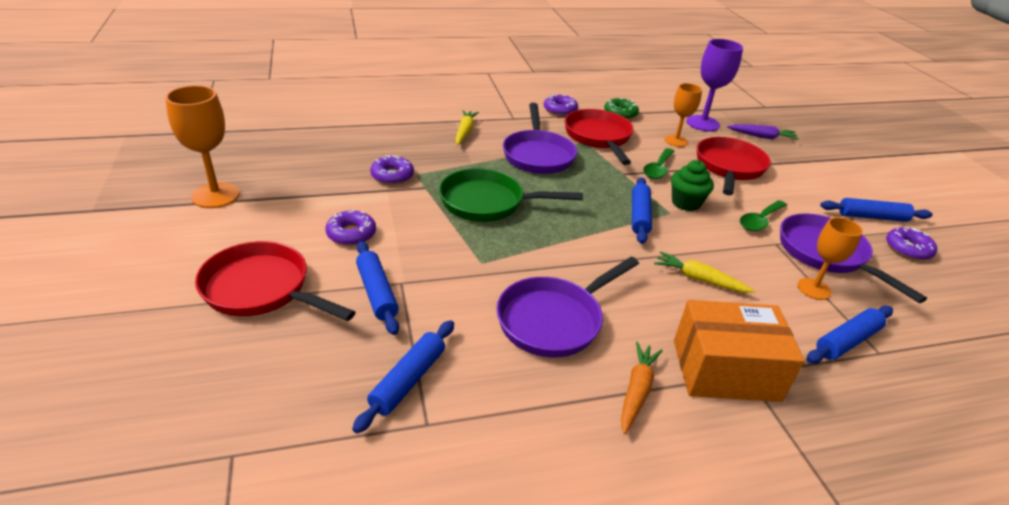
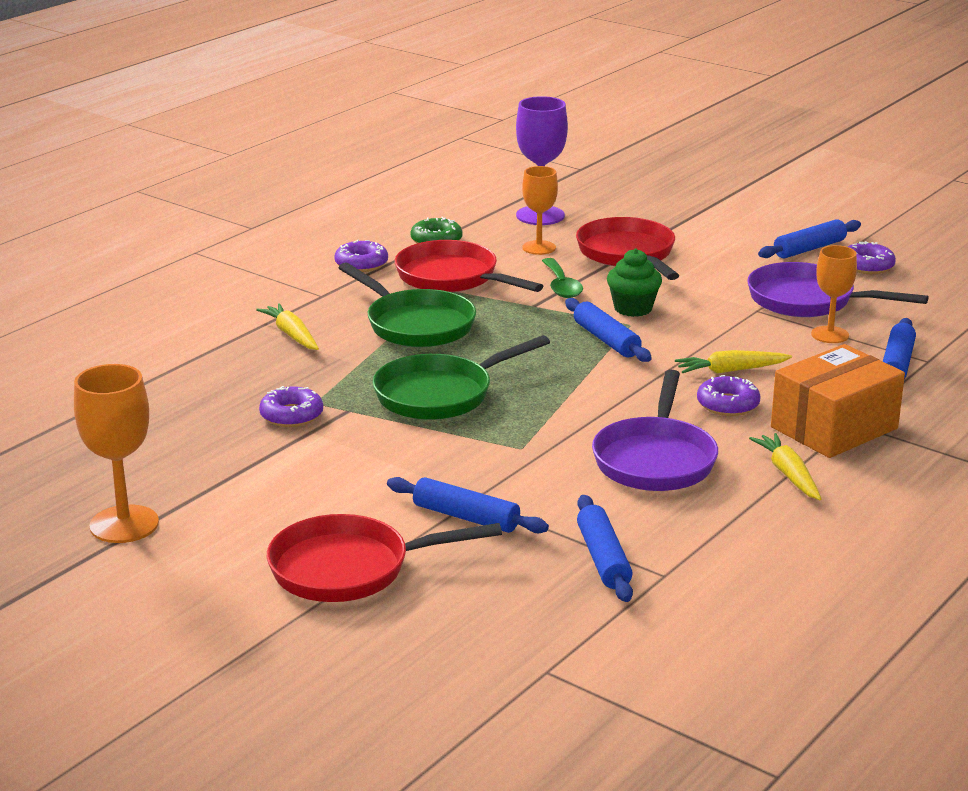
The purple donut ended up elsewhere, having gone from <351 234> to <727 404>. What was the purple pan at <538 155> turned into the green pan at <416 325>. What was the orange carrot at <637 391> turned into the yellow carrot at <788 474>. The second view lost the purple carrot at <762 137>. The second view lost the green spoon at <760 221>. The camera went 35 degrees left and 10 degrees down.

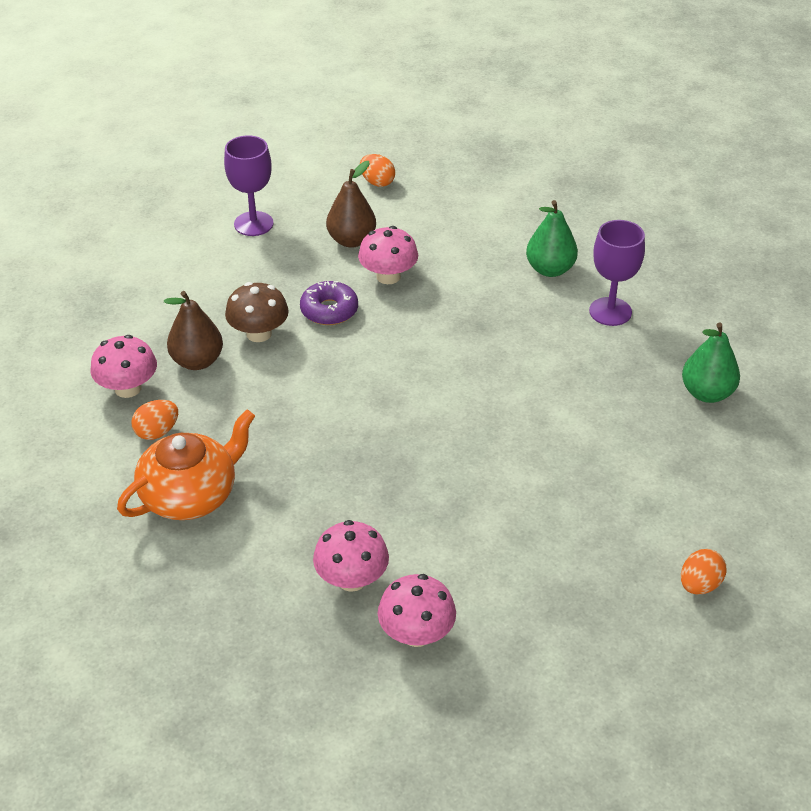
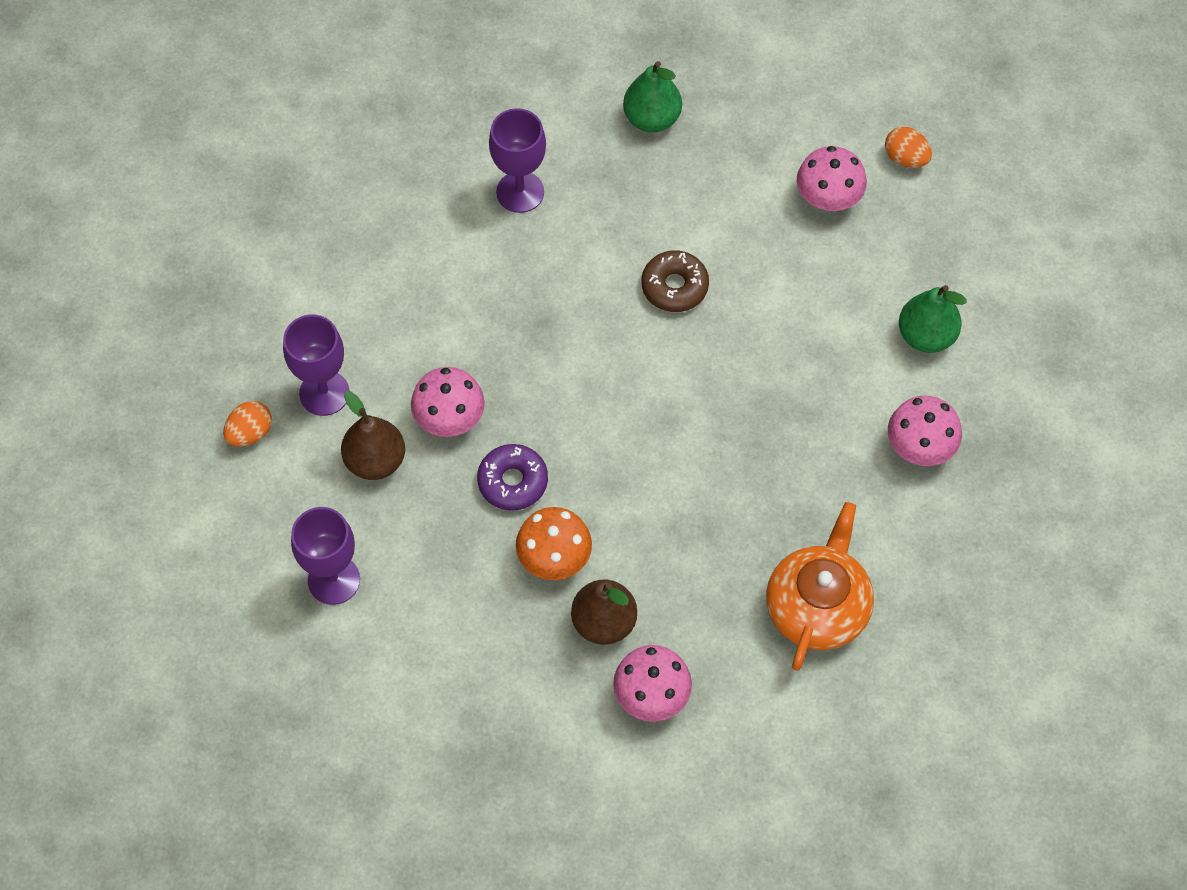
The orange teapot at <190 495> ended up facing another way, 60 degrees clockwise from before. The second view lost the orange egg at <157 432>. What was the brown mushroom at <259 333> turned into the orange mushroom at <554 557>. The pink mushroom ended up elsewhere, having gone from <416 633> to <828 198>. The green pear ended up elsewhere, having gone from <550 269> to <926 336>. The second view gained the purple goblet at <324 393>. The second view gained the brown donut at <674 286>. The camera went 90 degrees left and 20 degrees up.

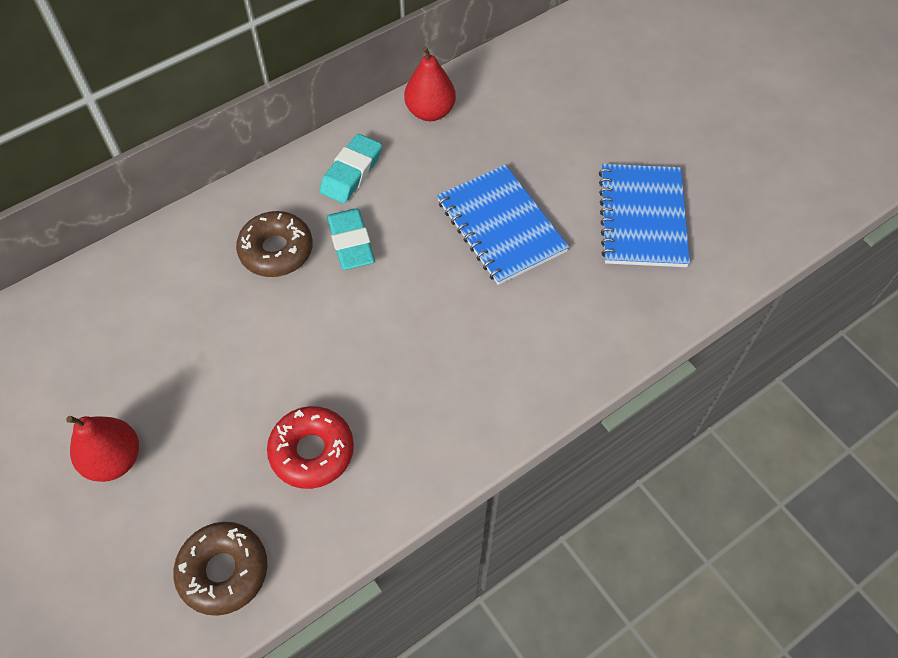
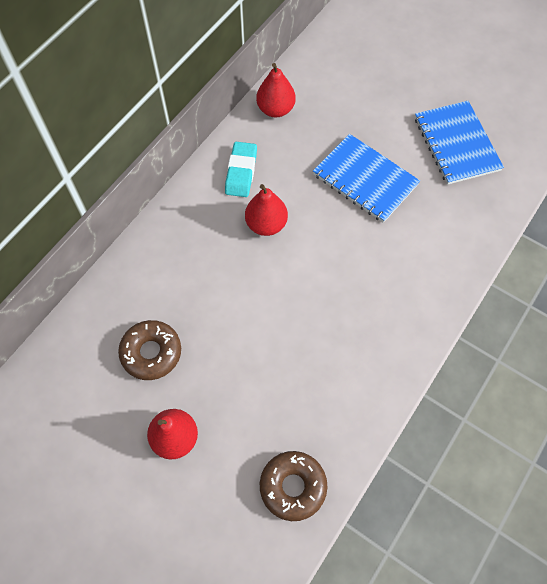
The brown donut ended up elsewhere, having gone from <276 250> to <151 353>. The second view lost the red donut at <312 451>. Where the turquoise eraser stood at <351 243>, the red pear came to stand at <266 224>. The camera went 20 degrees left and 5 degrees up.

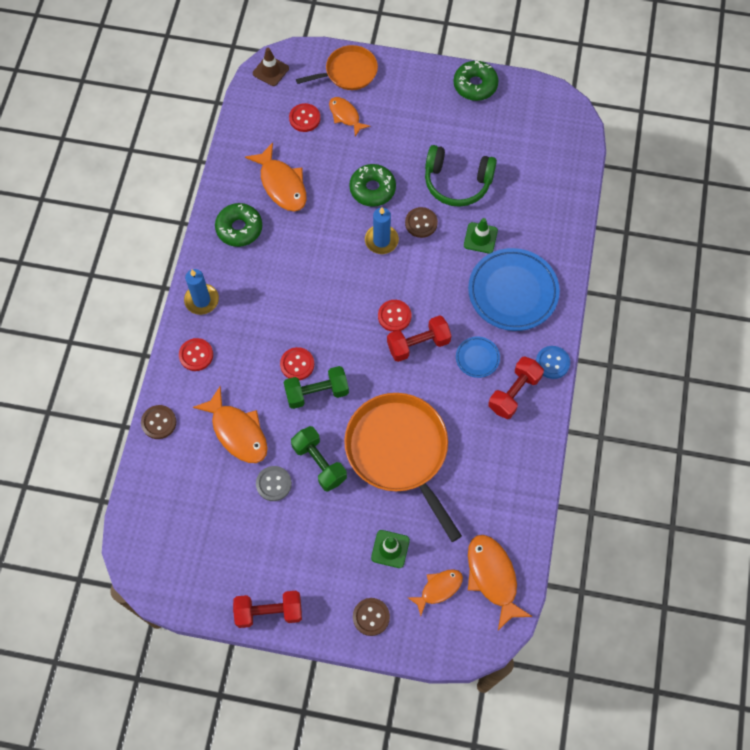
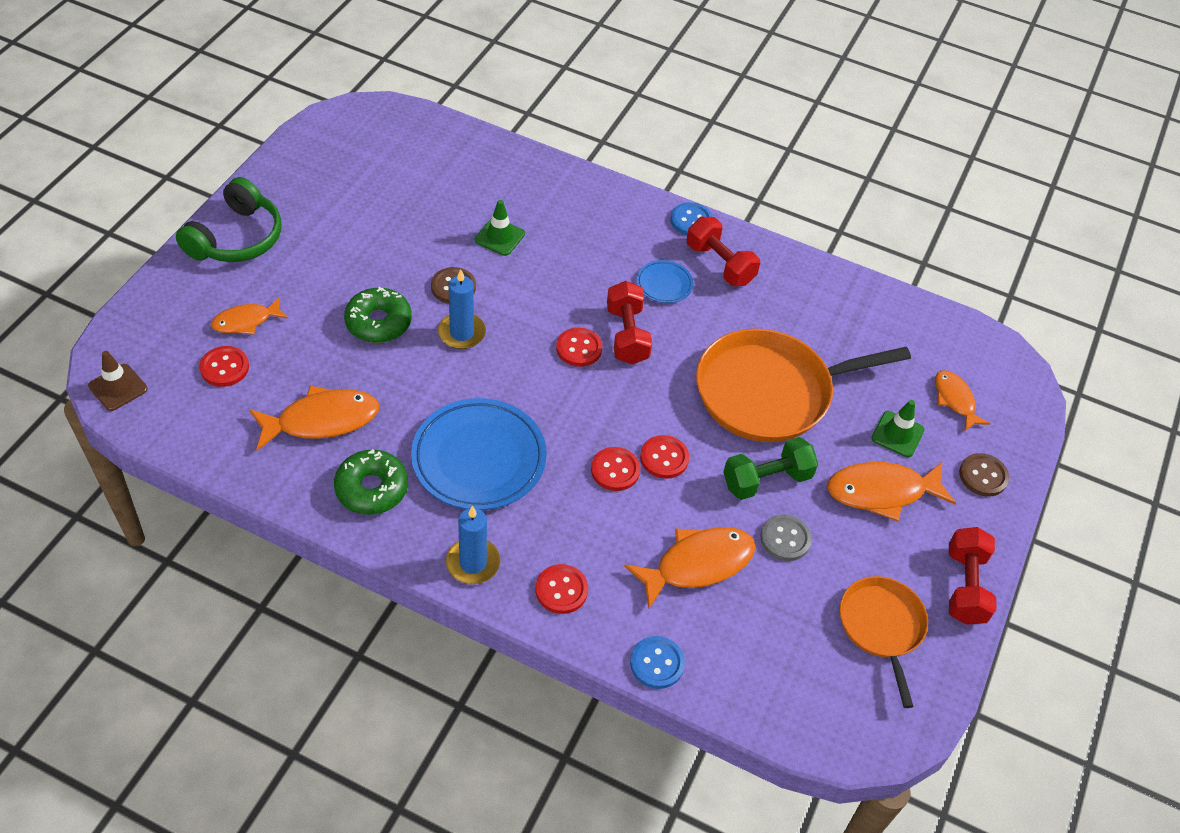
What was the brown button at <159 422> turned into the blue button at <657 663>. Where the green dumbbell stood at <317 393>, the red button came to stand at <664 458>. The orange pan ended up elsewhere, having gone from <348 72> to <882 627>. The green headphones ended up elsewhere, having gone from <457 182> to <236 238>. The second view lost the green donut at <475 85>. The blue plate ended up elsewhere, having gone from <513 292> to <479 459>. The orange fish ended up elsewhere, having gone from <493 577> to <882 492>. The camera went 80 degrees left and 15 degrees down.

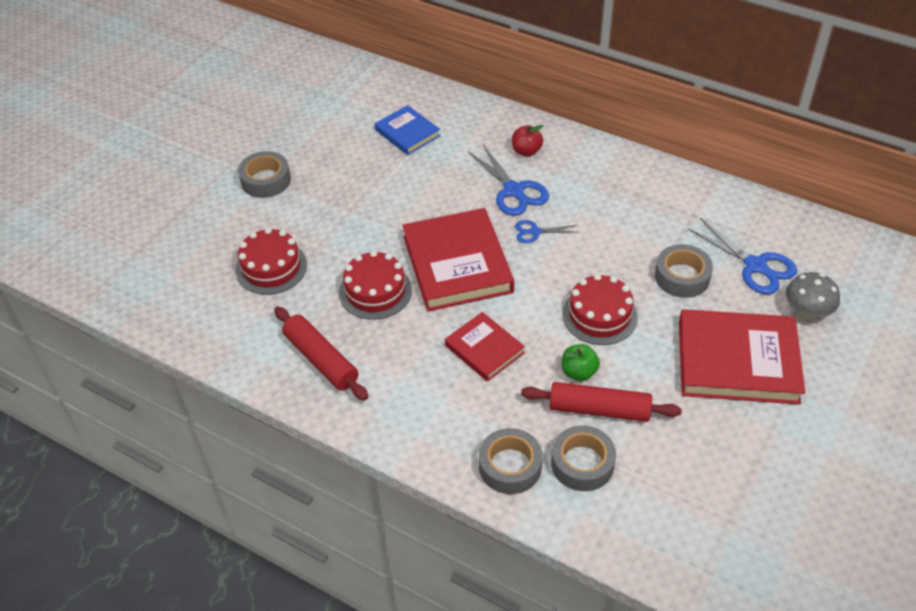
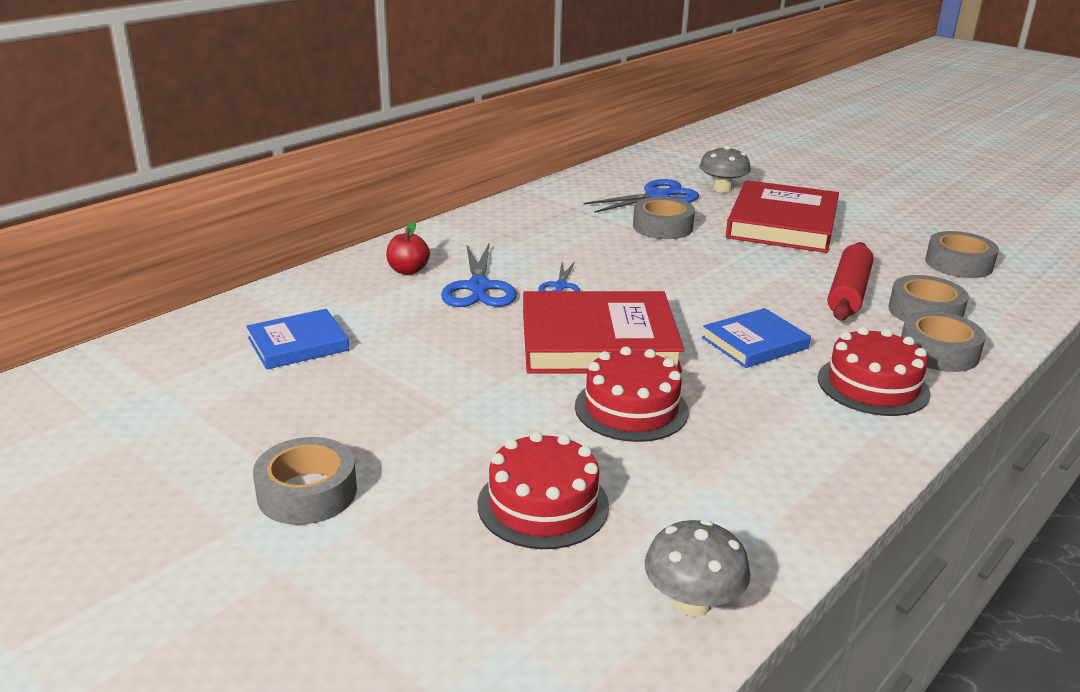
The second view lost the red rolling pin at <321 360>. What was the red book at <484 349> turned into the blue book at <754 343>. The blue scissors at <514 191> ended up facing another way, 105 degrees clockwise from before. The red cake ended up elsewhere, having gone from <599 315> to <873 385>. The second view lost the green apple at <579 372>. The second view gained the grey mushroom at <692 602>. The second view gained the grey tape at <958 264>. The camera went 80 degrees left and 20 degrees down.

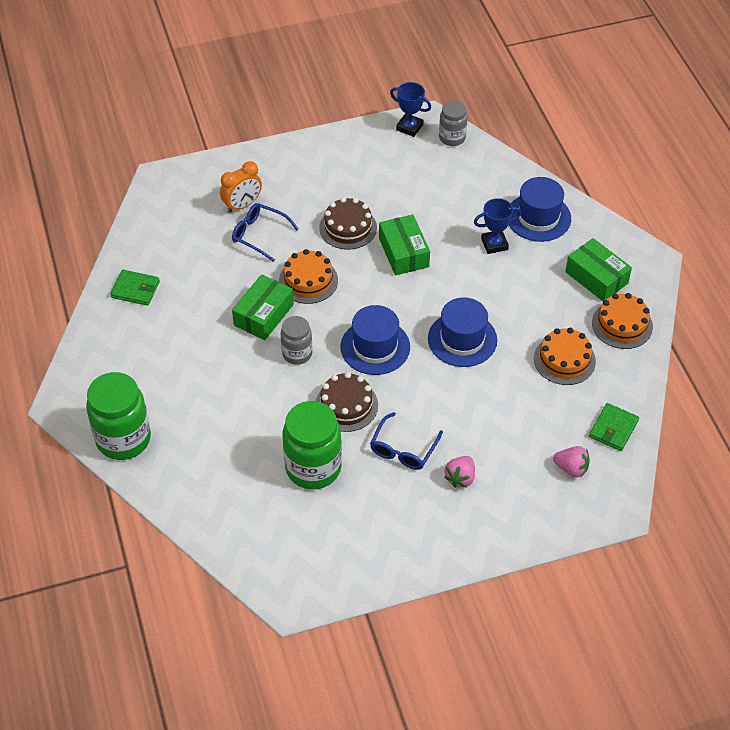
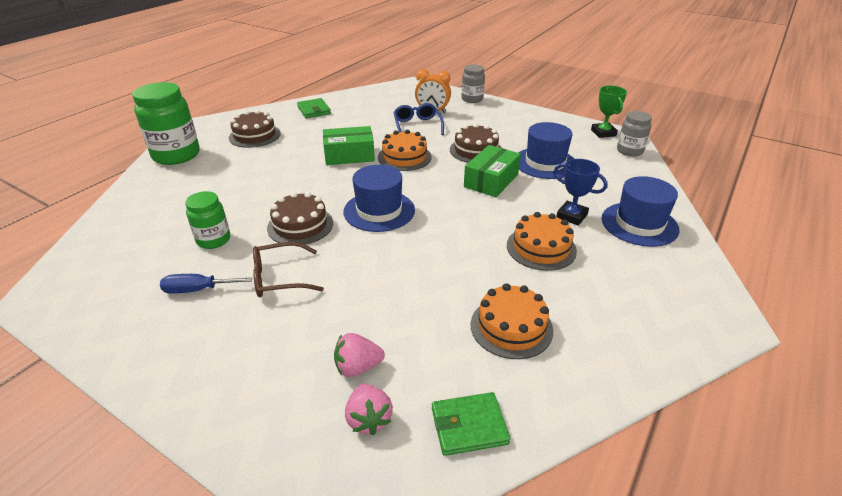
The grey jar ended up elsewhere, having gone from <297 353> to <472 99>. The size of the green jar at <313 468> changed by a factor of 0.57. What was the blue glasses at <403 449> turned into the brown glasses at <280 277>. What was the blue trophy at <409 127> turned into the green trophy at <603 133>. The blue hat ended up elsewhere, having gone from <462 339> to <545 163>. The pink strawberry ended up elsewhere, having gone from <460 478> to <358 367>. The second view lost the green box at <596 277>. The orange cake ended up elsewhere, having gone from <622 324> to <541 248>. The second view gained the blue screwdriver at <197 290>. The second view gained the brown cake at <254 135>. The camera went 50 degrees right and 15 degrees down.

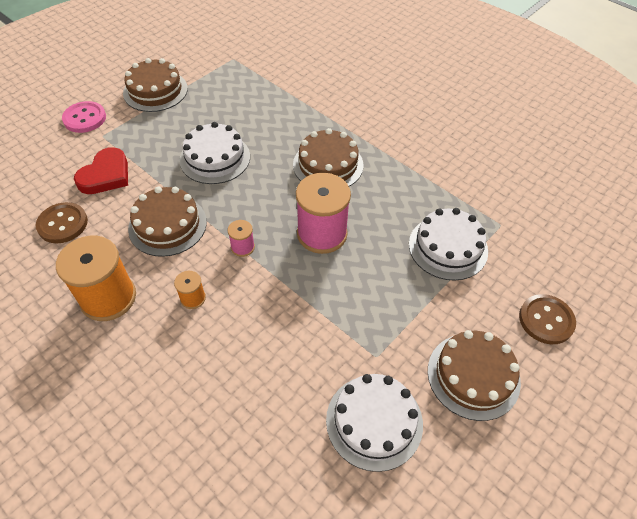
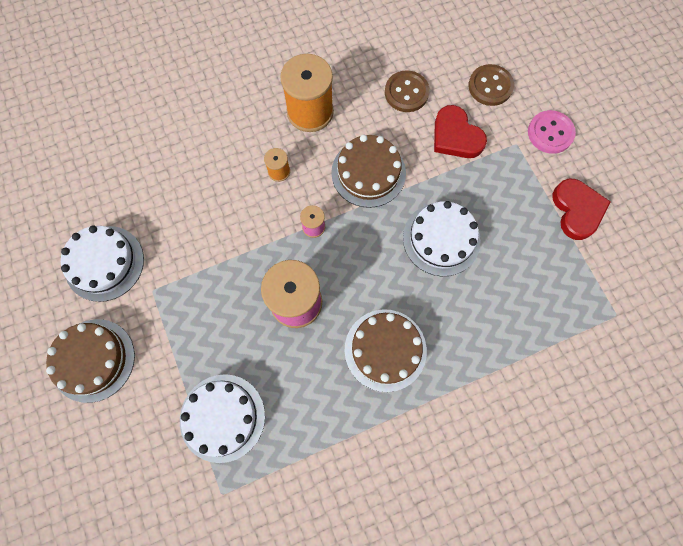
Where the brown cake stood at <155 91>, the red heart came to stand at <577 210>. The brown button ended up elsewhere, having gone from <546 320> to <490 86>. The camera went 115 degrees right and 20 degrees up.

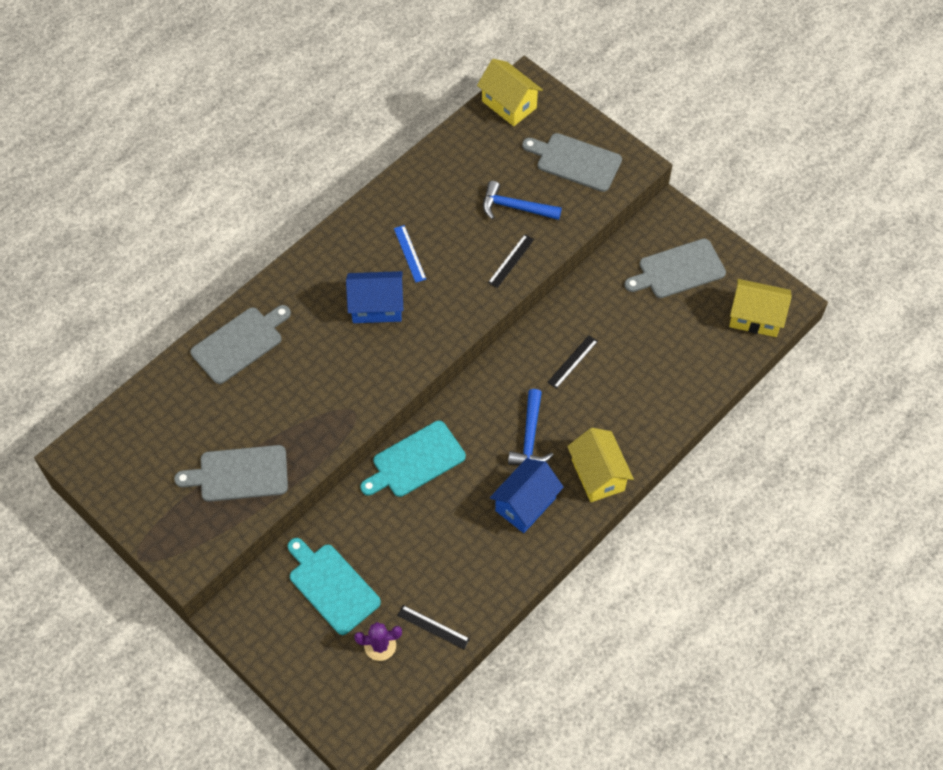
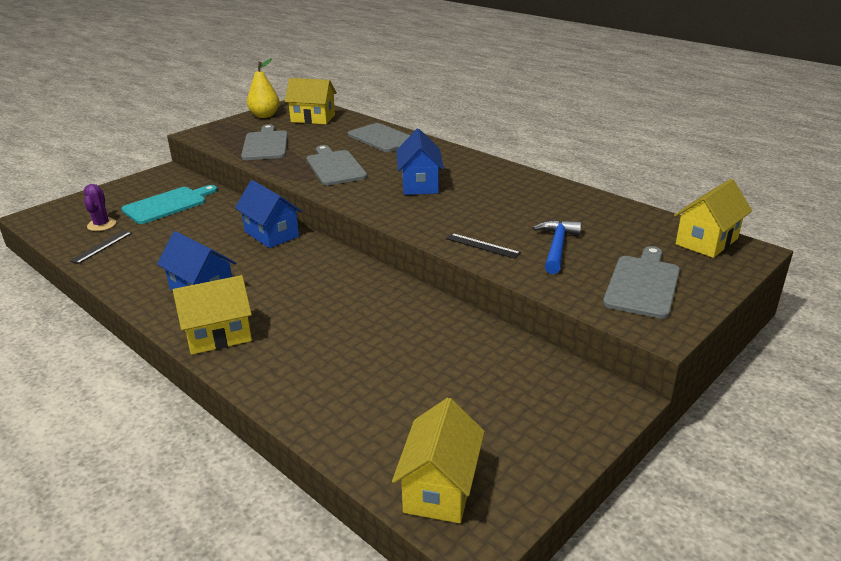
Where the turquoise cutting board stood at <415 461>, the blue house came to stand at <271 234>. The second view lost the blue ruler at <409 253>. The second view lost the blue hammer at <530 437>. The second view lost the black ruler at <572 361>. The grey cutting board ended up elsewhere, having gone from <678 270> to <335 167>. The second view gained the yellow pear at <264 116>. The second view gained the yellow house at <313 118>. The camera went 90 degrees right and 30 degrees down.

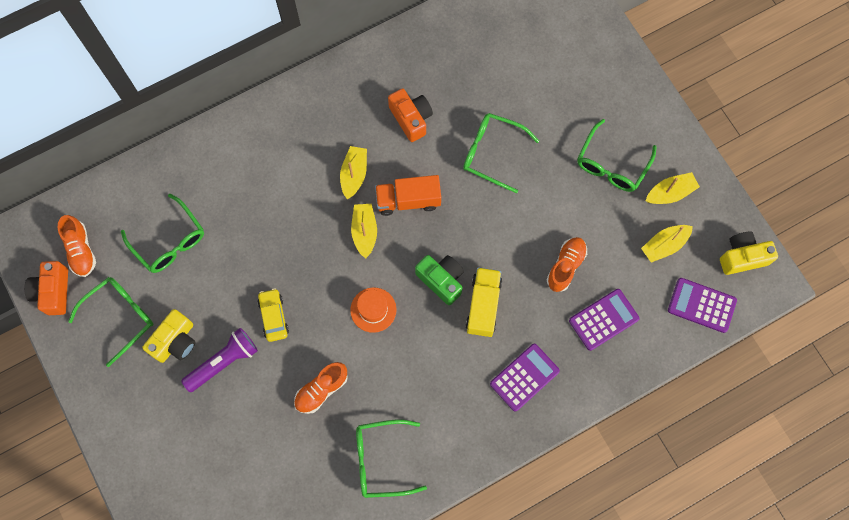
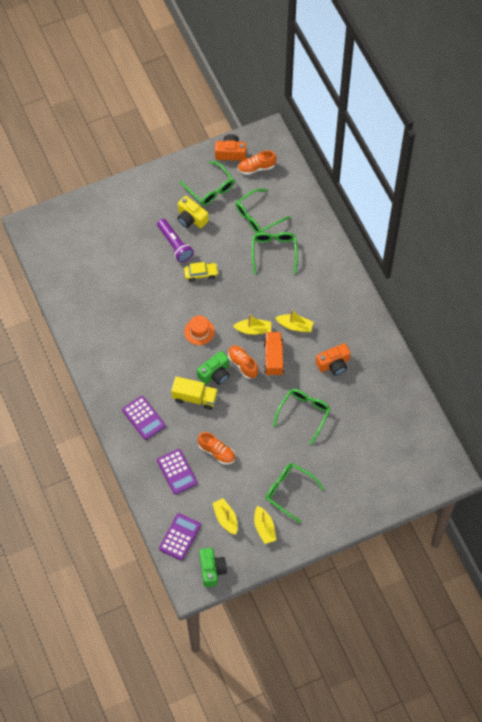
The orange shoe ended up elsewhere, having gone from <321 390> to <243 364>. The green glasses ended up elsewhere, having gone from <381 460> to <274 252>. What was the yellow camera at <742 257> turned into the green camera at <212 570>. The camera went 95 degrees right and 10 degrees down.

